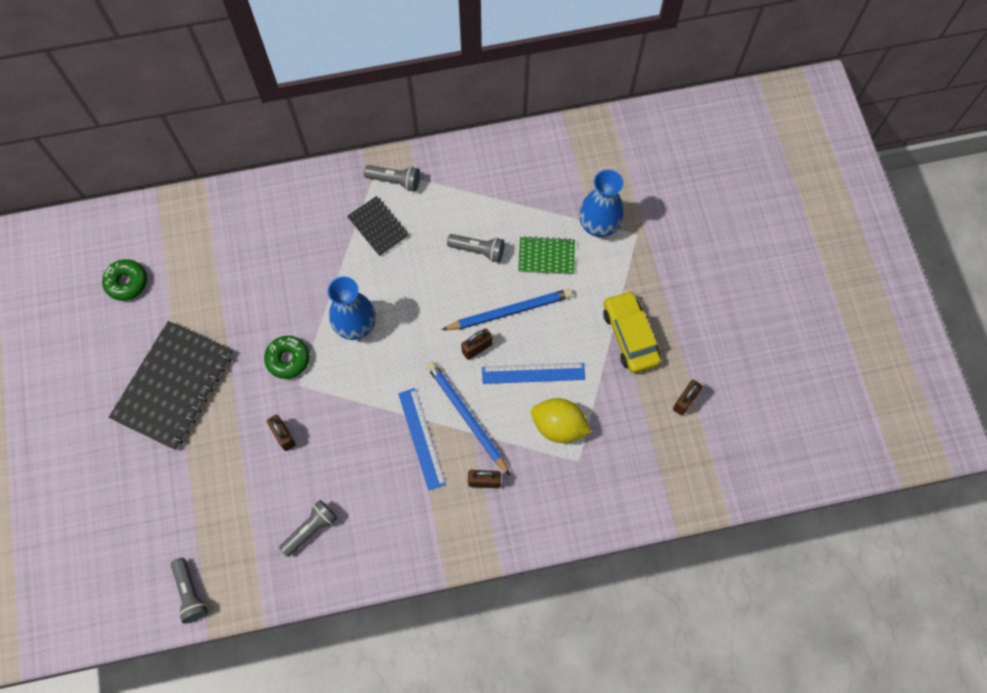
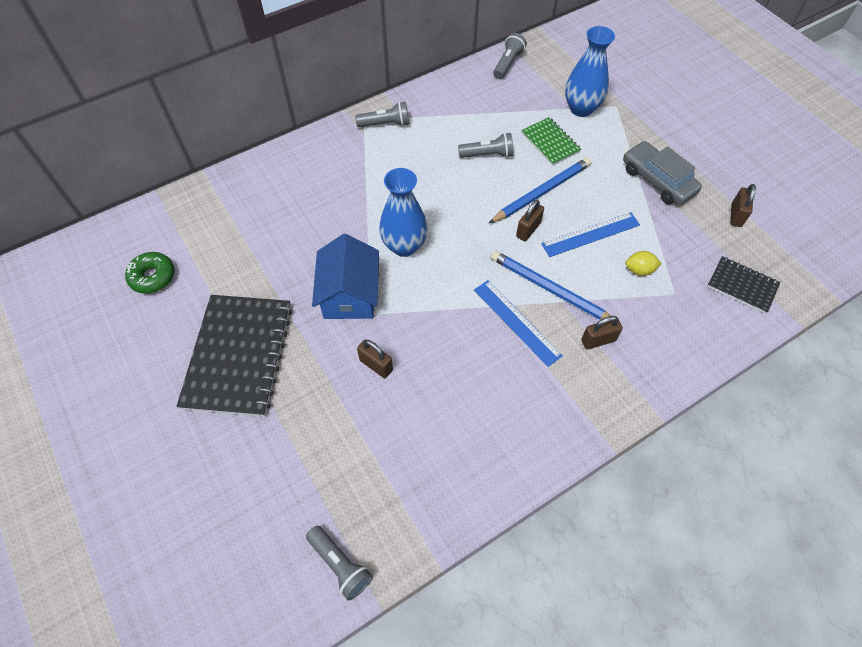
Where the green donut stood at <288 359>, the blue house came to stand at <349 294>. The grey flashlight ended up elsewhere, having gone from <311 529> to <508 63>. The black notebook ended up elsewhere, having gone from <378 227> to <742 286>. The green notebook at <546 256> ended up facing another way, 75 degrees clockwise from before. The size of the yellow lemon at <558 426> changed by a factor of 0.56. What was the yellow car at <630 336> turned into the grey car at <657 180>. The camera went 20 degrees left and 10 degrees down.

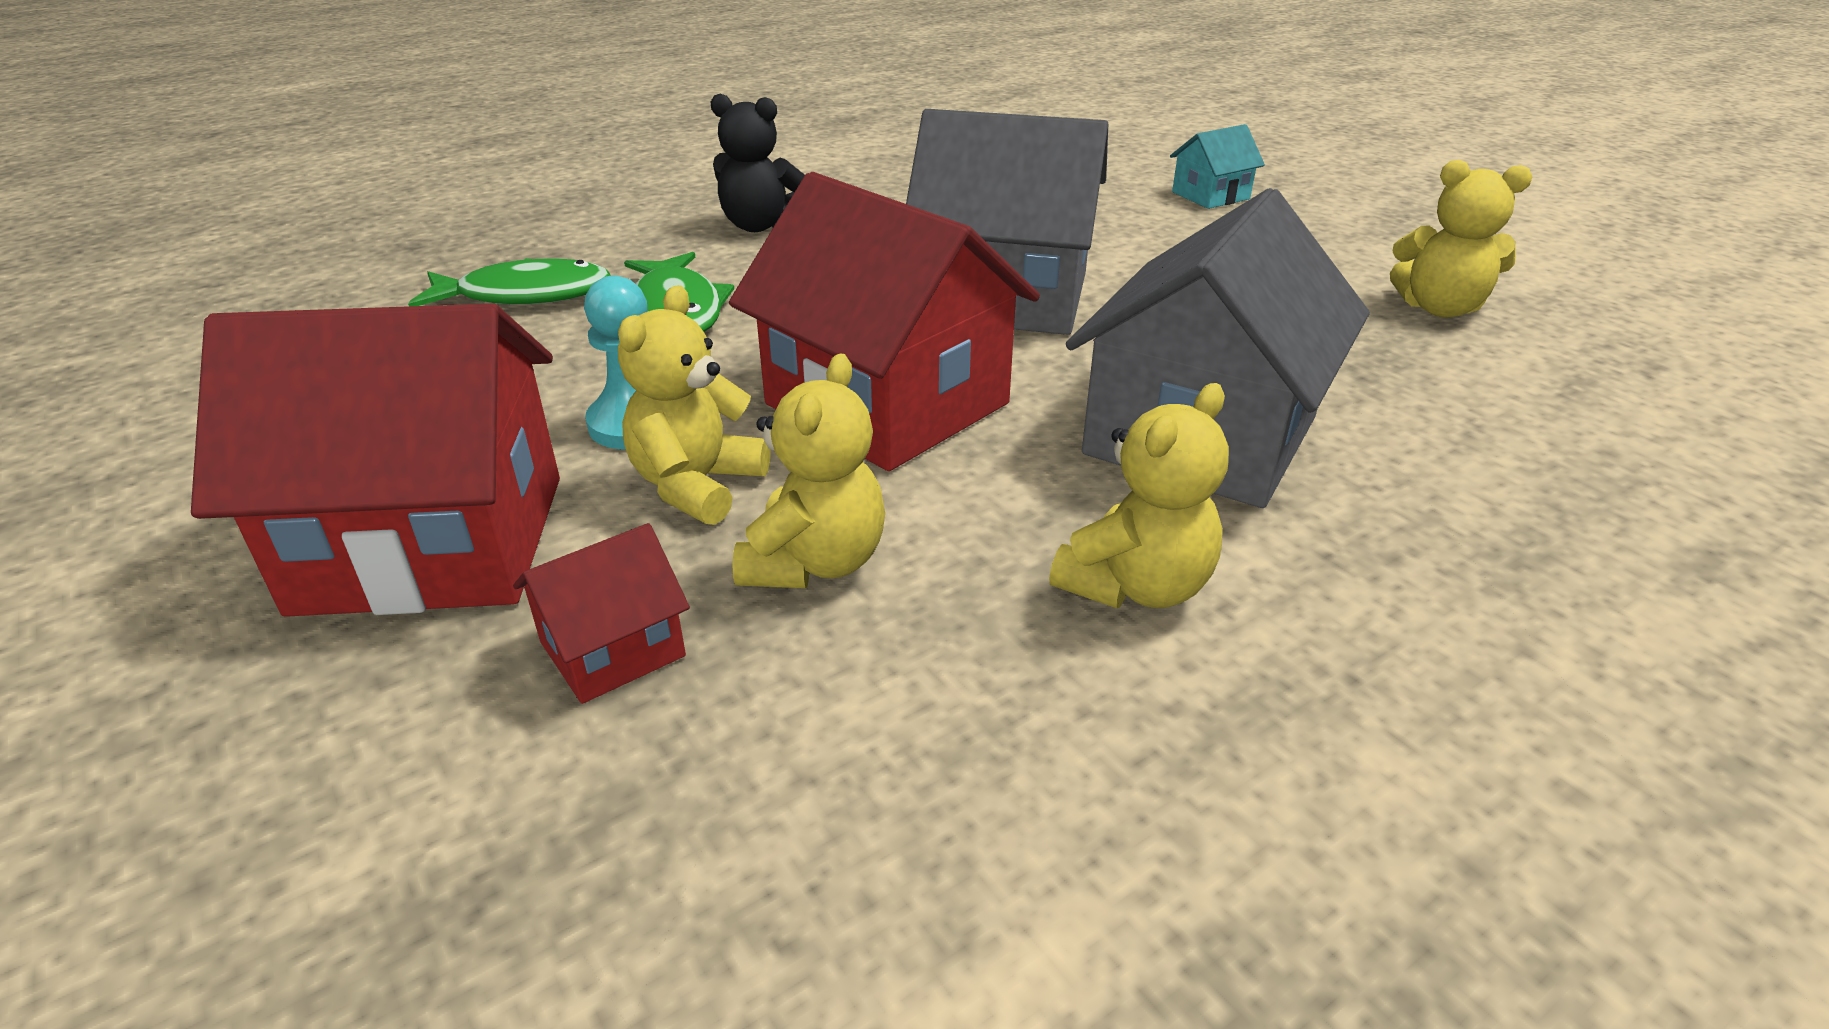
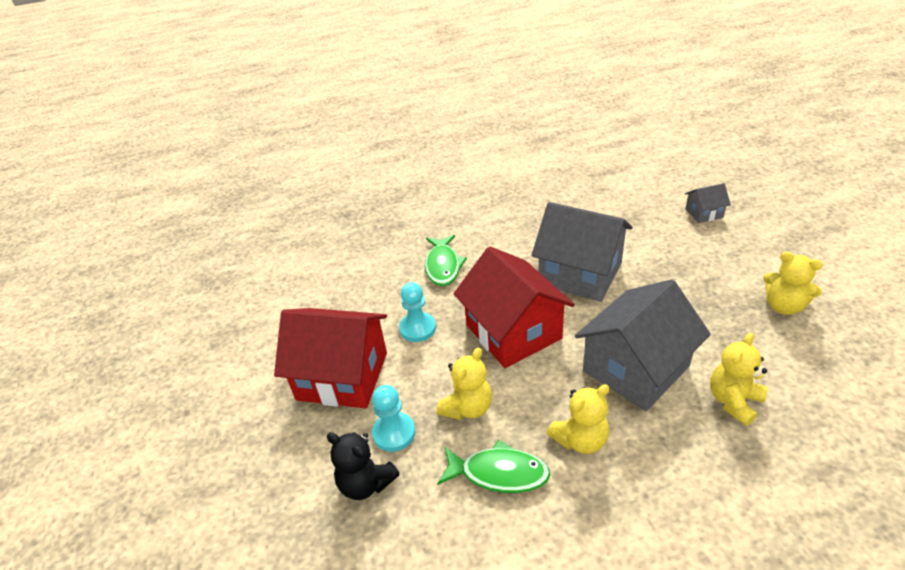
The green fish ended up elsewhere, having gone from <525 295> to <498 473>. Where the red house stood at <612 649>, the turquoise pawn came to stand at <394 433>. The yellow teddy bear ended up elsewhere, having gone from <697 485> to <733 401>. The black teddy bear ended up elsewhere, having gone from <759 226> to <366 483>. What was the turquoise house at <1210 195> turned into the grey house at <704 213>. The camera went 20 degrees right and 5 degrees up.

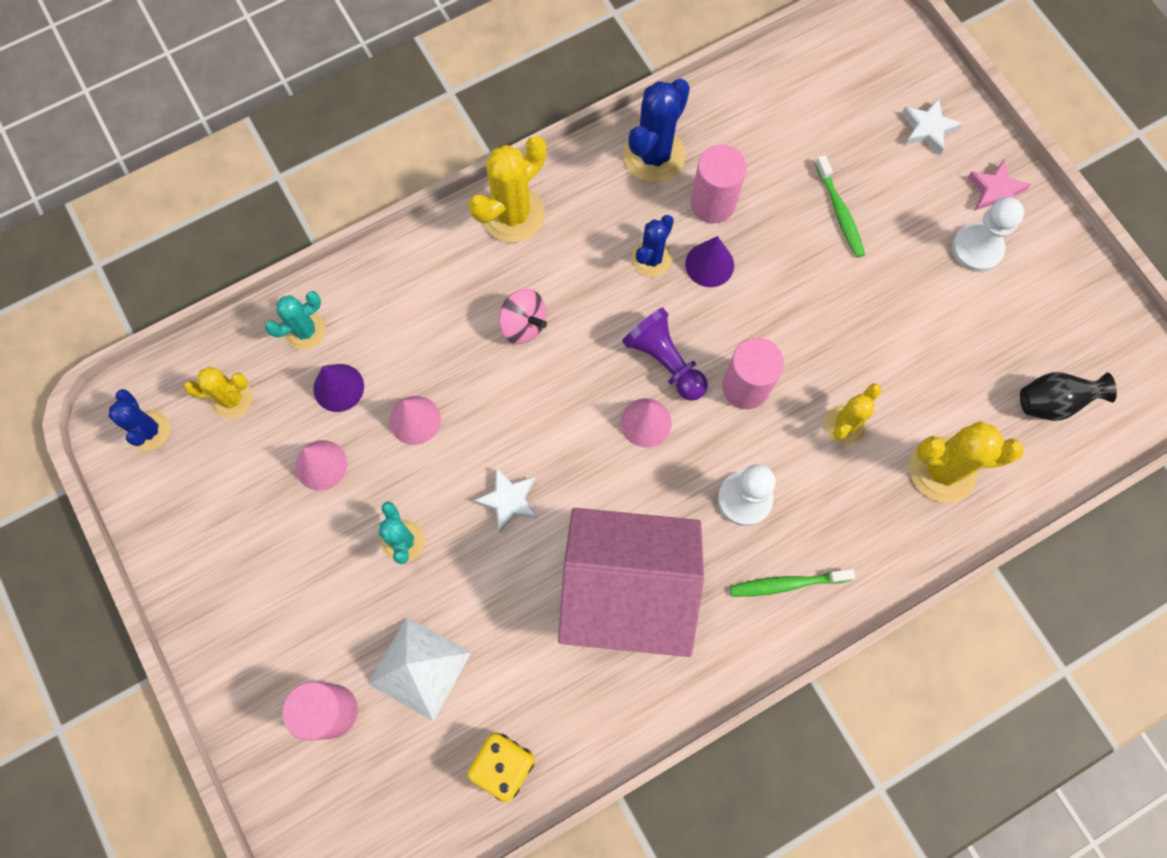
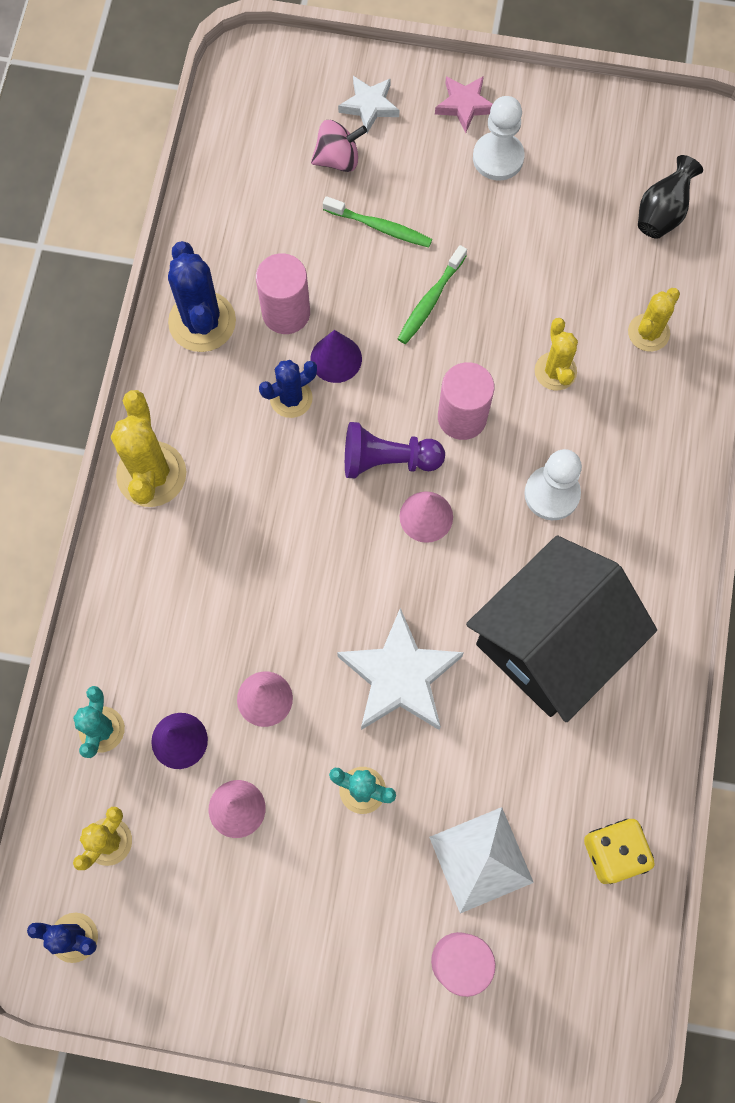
The size of the white star at <509 500> changed by a factor of 1.80. The pink spinning top ended up elsewhere, having gone from <523 325> to <338 159>. What was the pink house at <627 590> turned into the black house at <550 642>. The blue cactus at <651 259> ended up facing another way, 75 degrees clockwise from before. The green toothbrush ended up elsewhere, having gone from <787 584> to <431 300>. The size of the yellow cactus at <942 469> changed by a factor of 0.62. The camera went 50 degrees left and 0 degrees up.

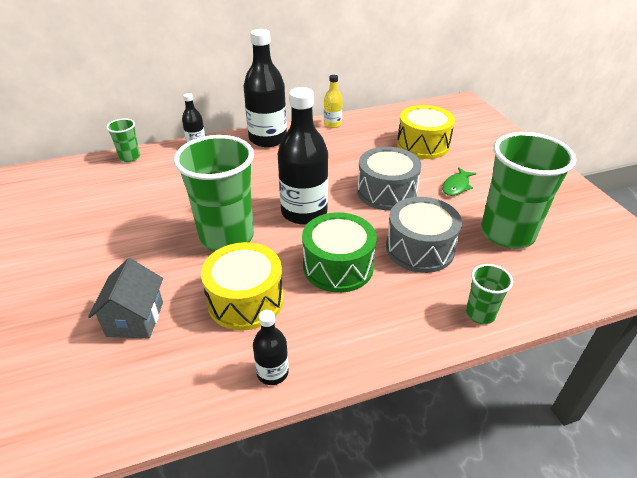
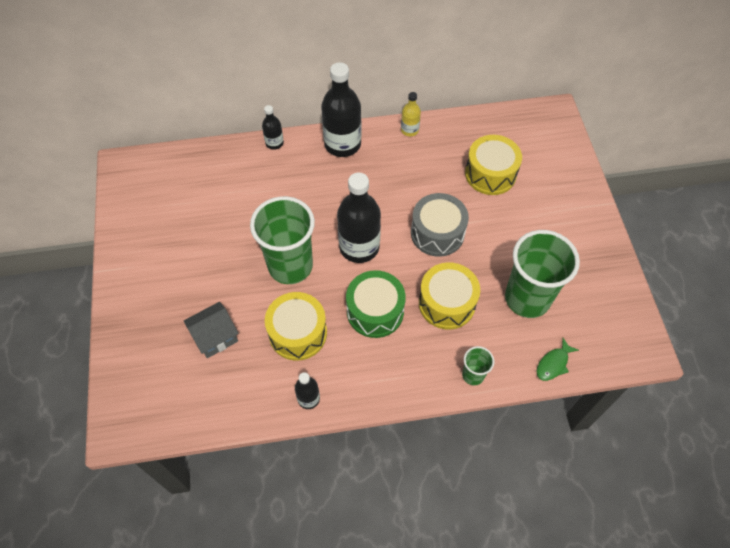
The grey house at <135 319> ended up facing another way, 45 degrees clockwise from before. The second view lost the green cup at <130 157>. What was the grey drum at <419 248> turned into the yellow drum at <447 303>. The green fish ended up elsewhere, having gone from <456 186> to <553 364>. The camera went 10 degrees right and 20 degrees up.

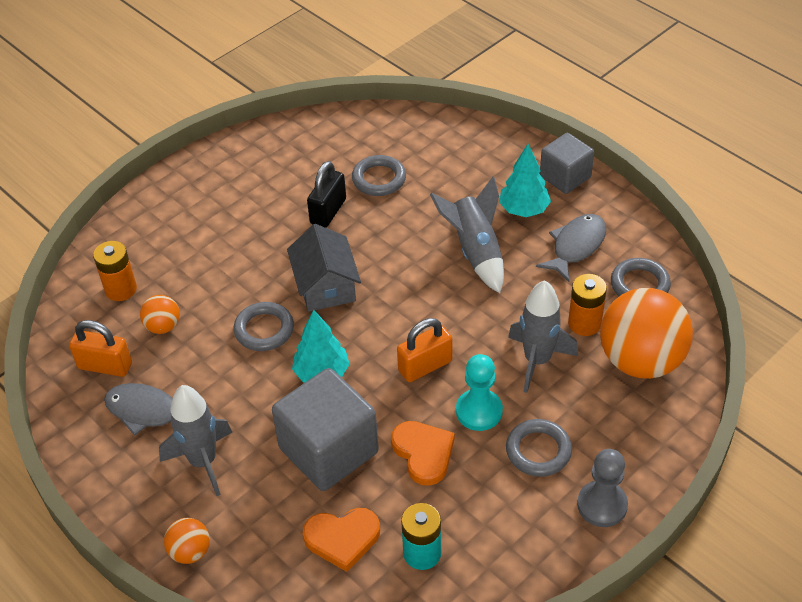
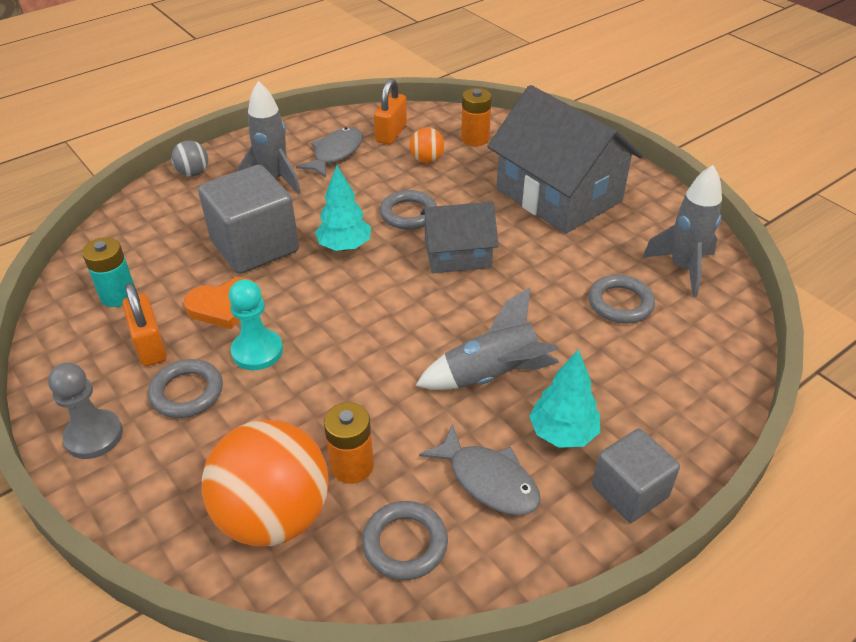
What was the orange ball at <190 551> turned into the grey ball at <193 173>. The second view lost the orange heart at <342 539>. The second view lost the black padlock at <328 211>. The orange padlock ended up elsewhere, having gone from <425 366> to <150 345>. The grey rocket ended up elsewhere, having gone from <537 360> to <683 268>. The second view gained the grey house at <558 195>. The camera went 95 degrees right and 5 degrees down.

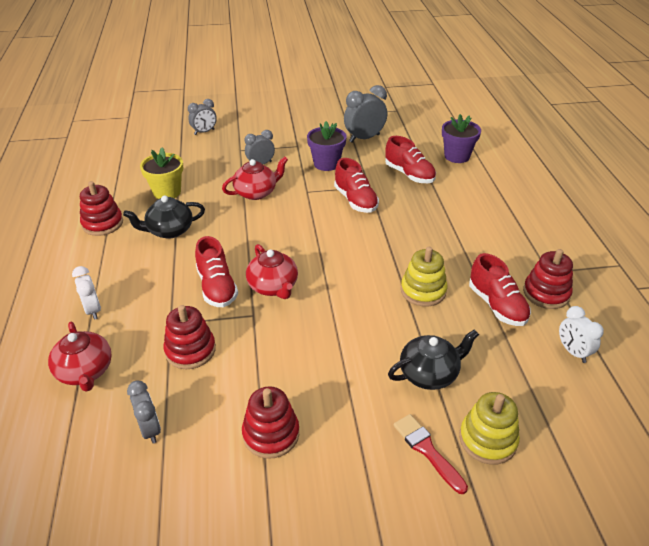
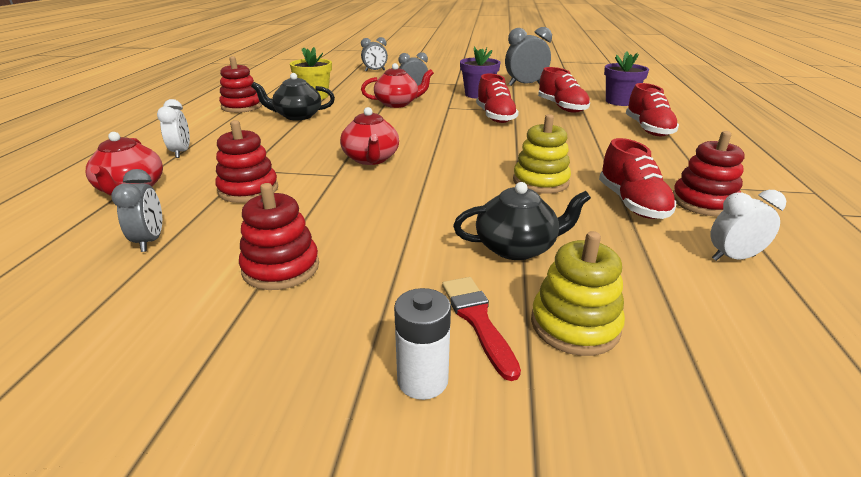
The red shoe ended up elsewhere, having gone from <217 287> to <648 129>. The white clock at <572 352> ended up facing another way, 90 degrees clockwise from before. The second view gained the white battery at <422 380>. The camera went 15 degrees right and 10 degrees down.

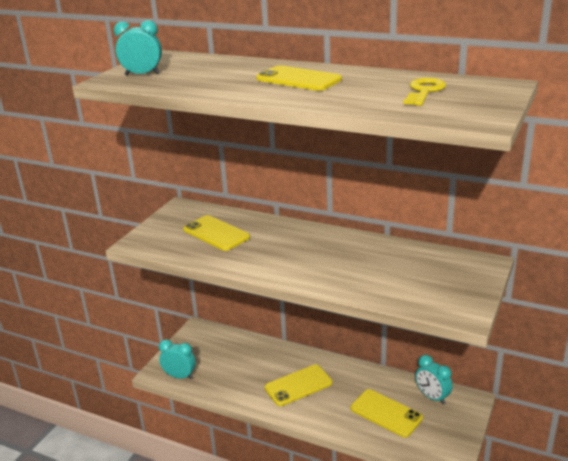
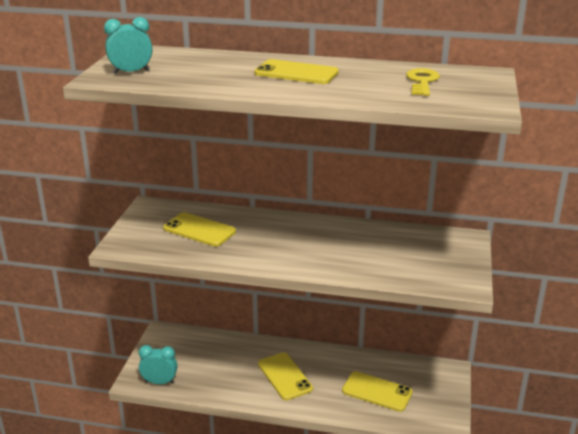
The yellow phone at <298 385> ended up facing another way, 75 degrees counterclockwise from before. The second view lost the turquoise clock at <432 397>. The camera went 15 degrees left and 0 degrees up.

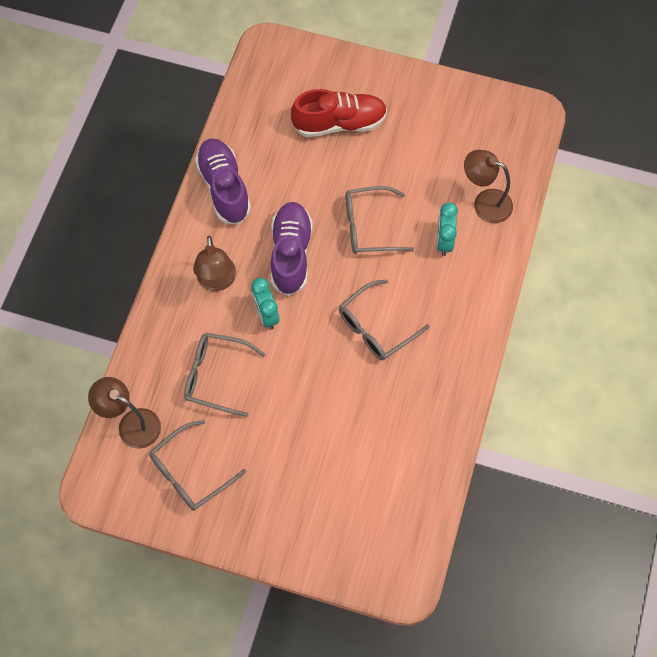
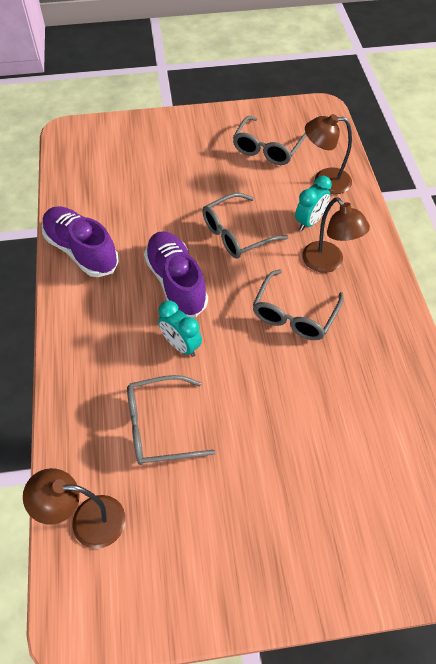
The grey glasses ended up elsewhere, having gone from <190 472> to <267 148>. The brown lamp ended up elsewhere, having gone from <217 281> to <328 263>. The second view lost the red shoe at <339 123>. The turquoise clock at <444 241> ended up facing another way, 120 degrees counterclockwise from before. The camera went 25 degrees left and 10 degrees down.

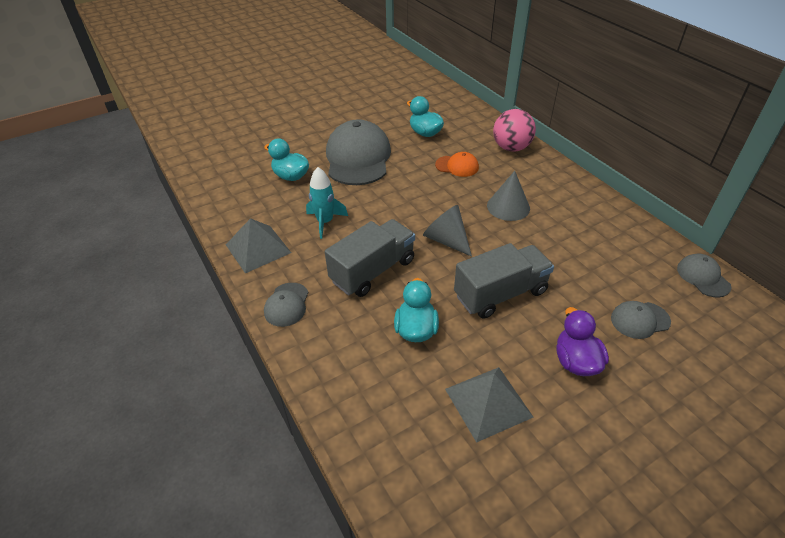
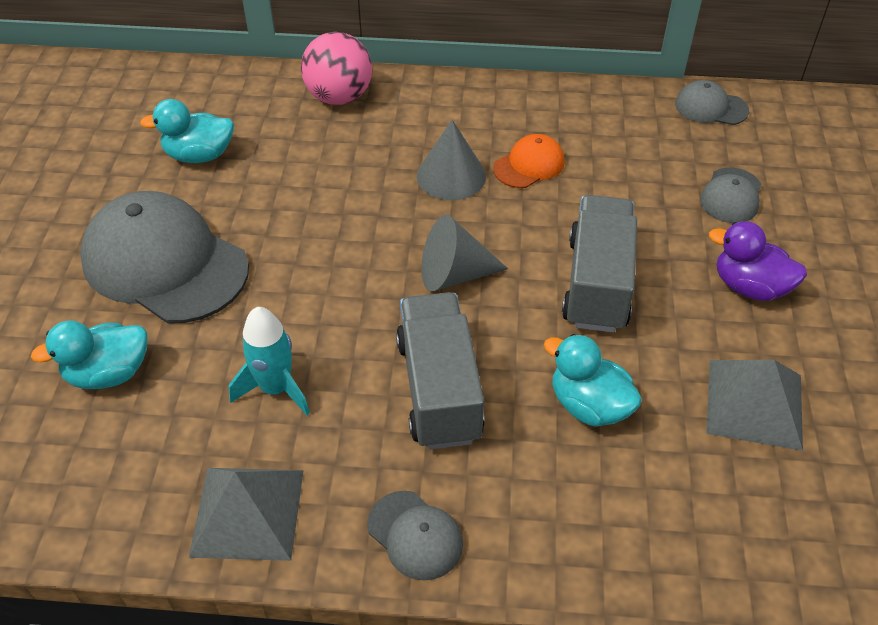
The orange cap ended up elsewhere, having gone from <457 166> to <529 165>. The camera went 55 degrees left and 5 degrees up.

